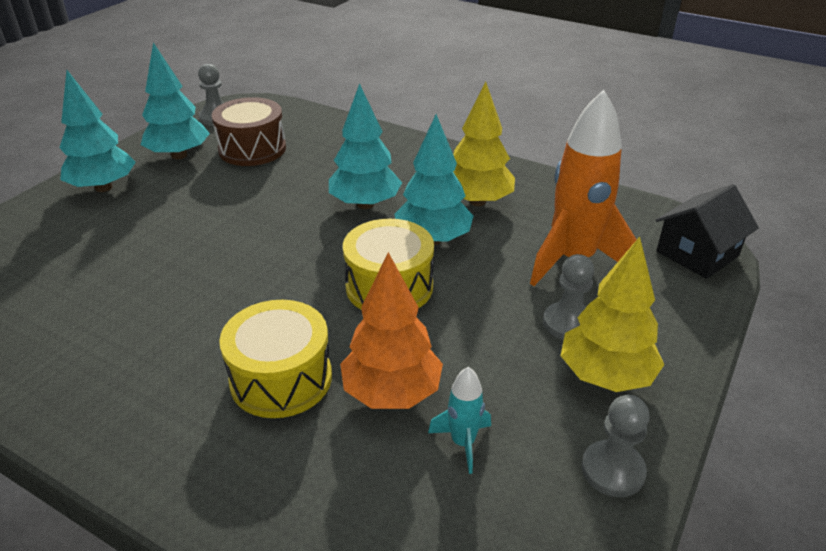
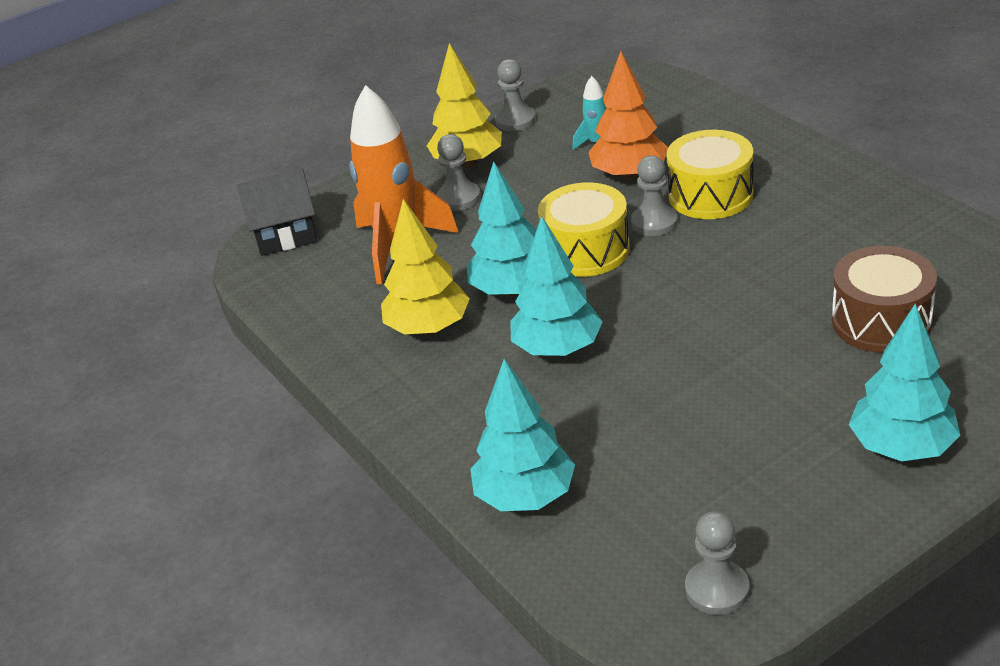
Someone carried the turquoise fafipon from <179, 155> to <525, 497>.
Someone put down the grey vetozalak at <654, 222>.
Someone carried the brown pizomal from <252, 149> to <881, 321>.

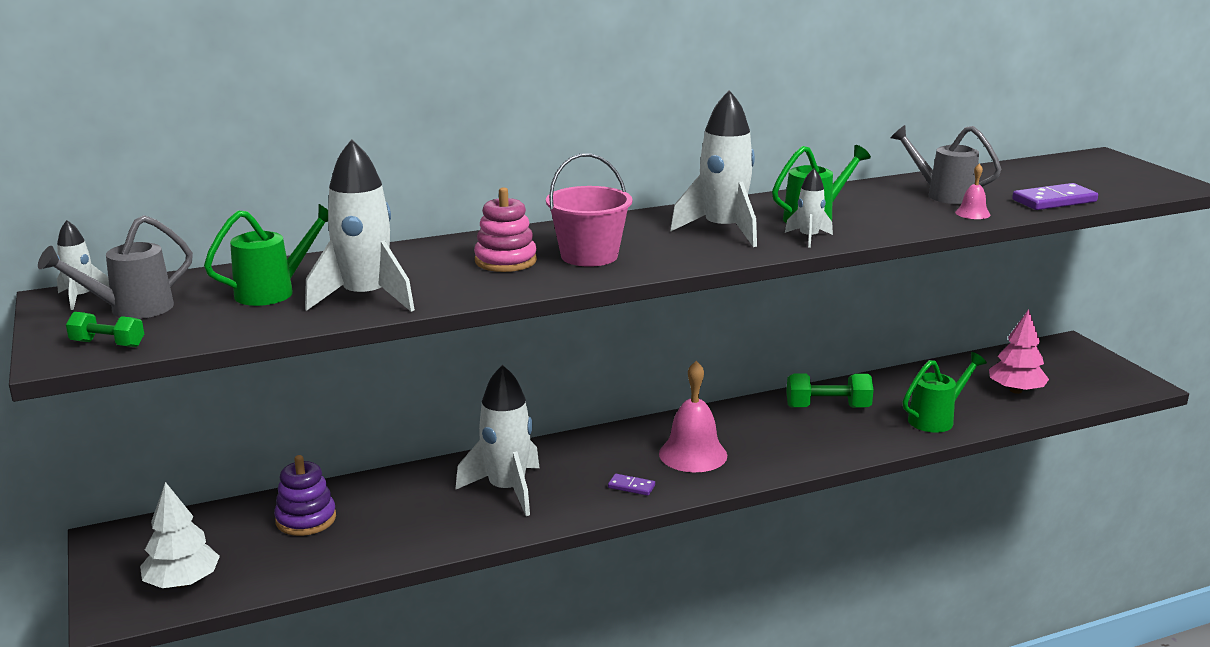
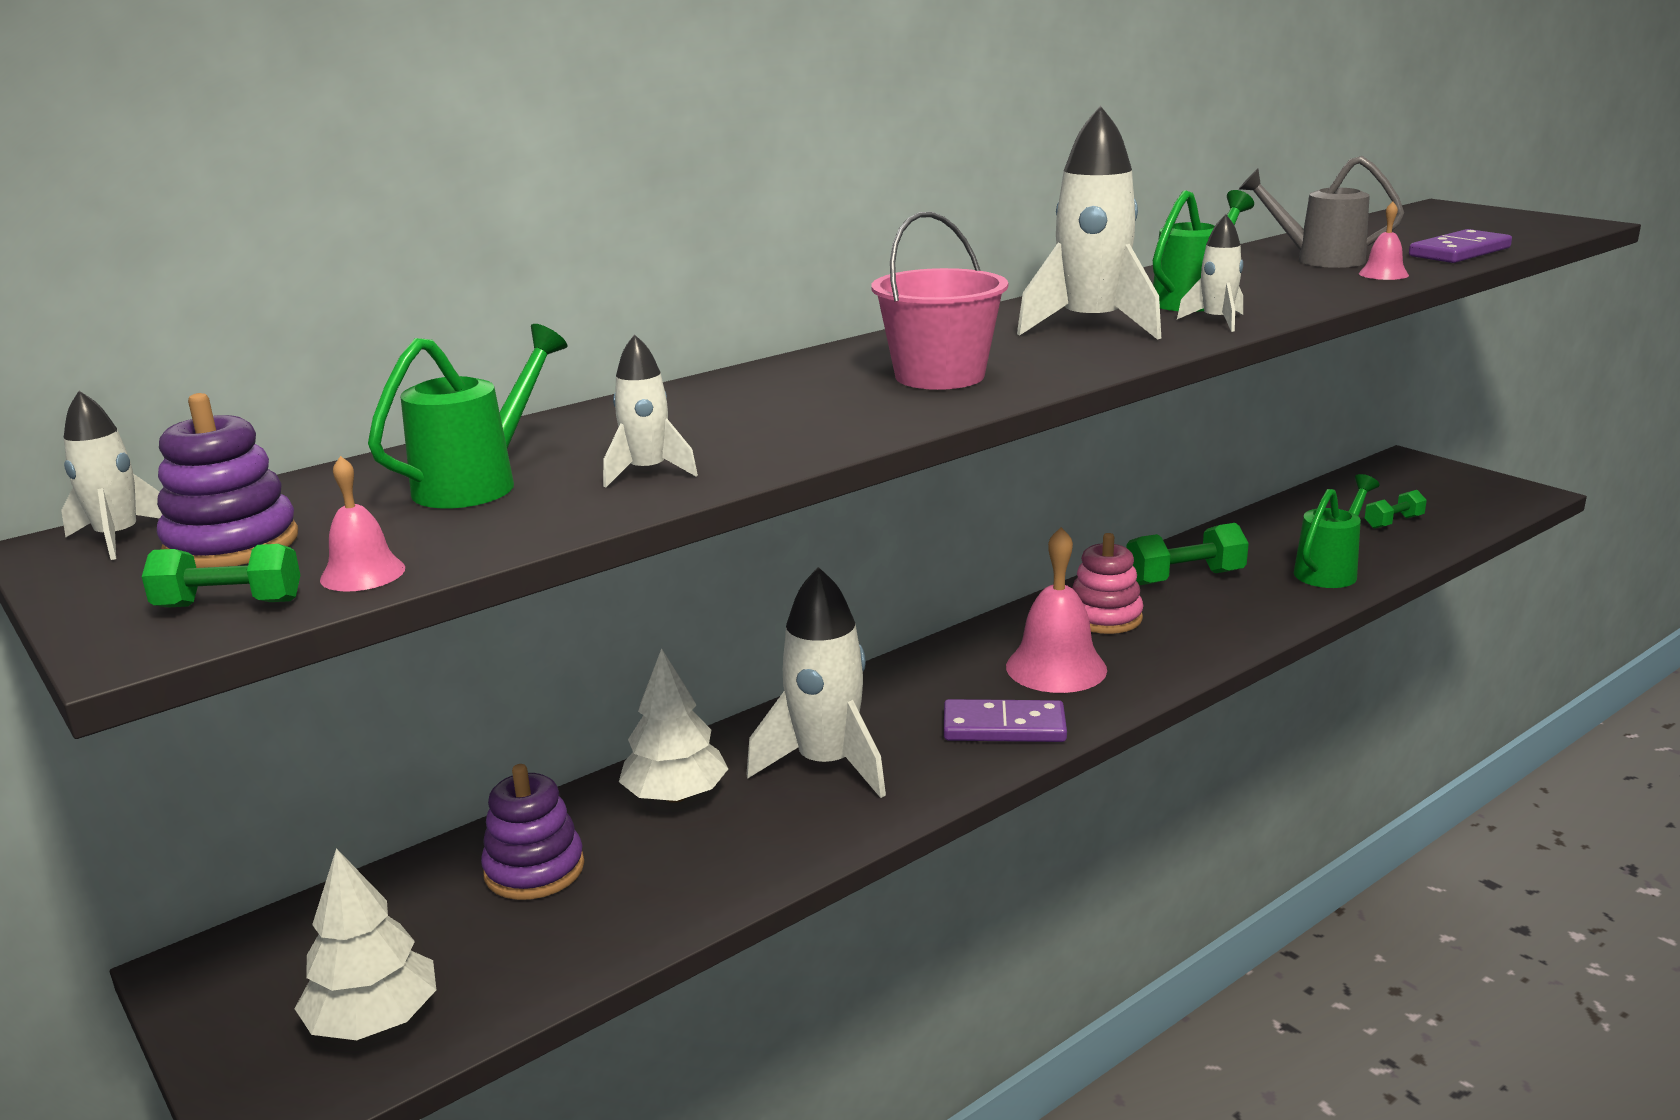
Someone swapped the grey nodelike at <130, 310> for the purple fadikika at <232, 544>.
Someone put down the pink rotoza at <363, 573>.
Someone scaled the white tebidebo at <365, 298> by 0.50.
Someone put down the white fafipon at <675, 796>.
Someone scaled the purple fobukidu at <631, 487> by 1.83.
Someone carried the pink fadikika from <505, 261> to <1104, 617>.
Someone swapped the pink fafipon at <1016, 390> for the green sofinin at <1393, 522>.

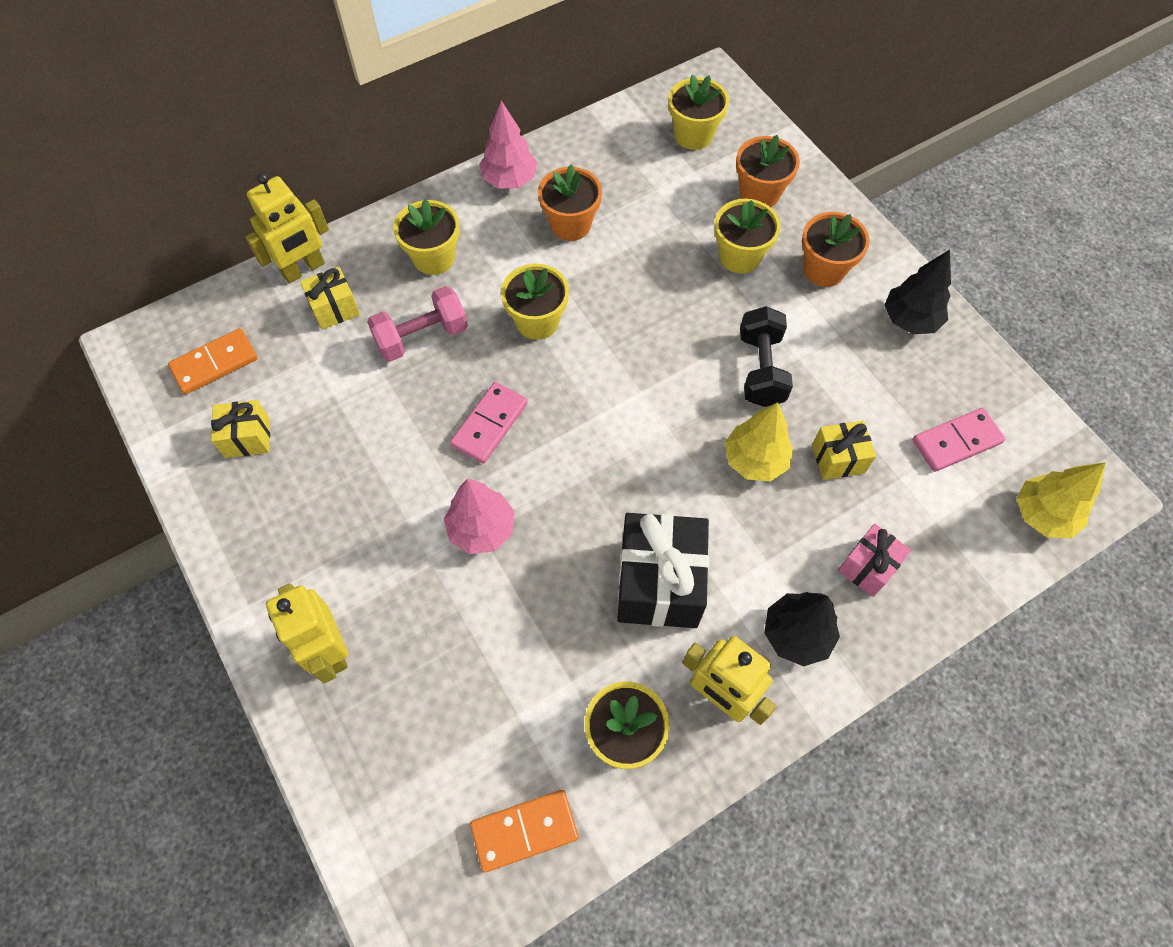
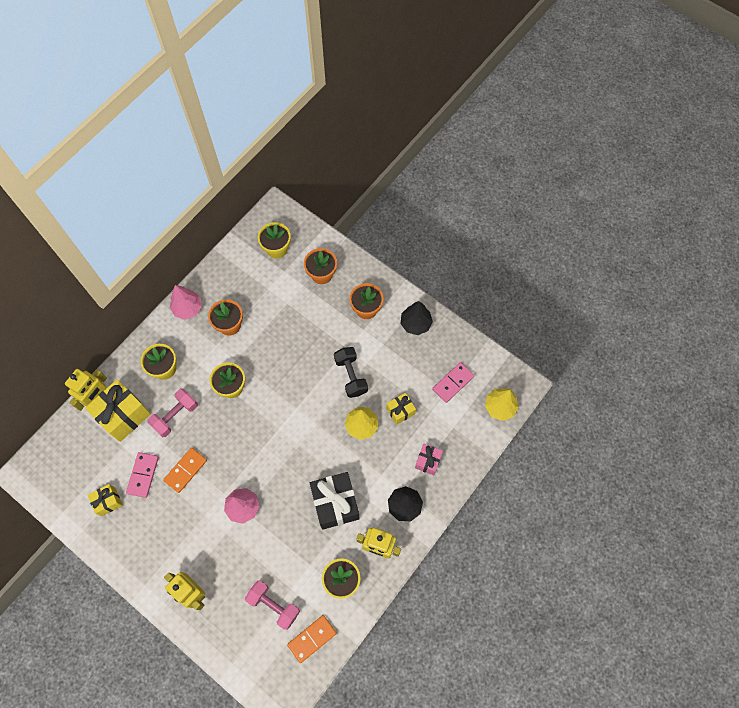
Someone scaled the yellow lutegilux at <335, 309> by 1.84.
Someone carried the pink fobukidu from <489, 424> to <143, 475>.
Someone carried the orange fobukidu from <215, 363> to <185, 470>.
Someone put down the pink sofinin at <274, 605>.
Someone took away the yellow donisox at <739, 256>.

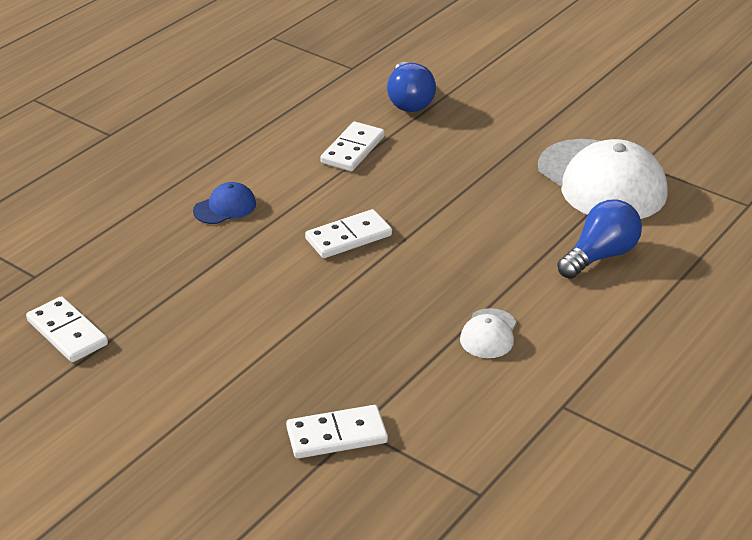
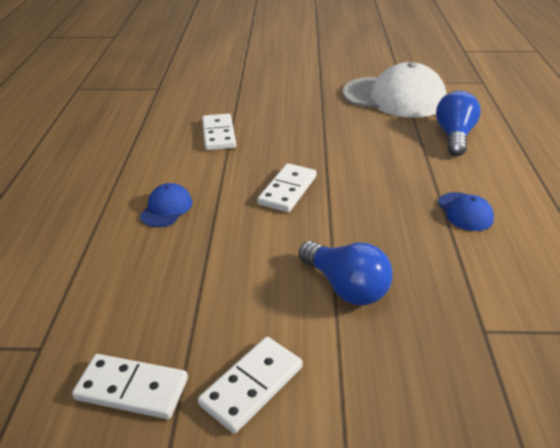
Someone carried the white fobukidu from <336, 435> to <251, 385>.
Someone carried the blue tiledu from <409, 101> to <346, 287>.
Someone repainted the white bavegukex at <488, 334>, which became the blue bavegukex at <465, 212>.

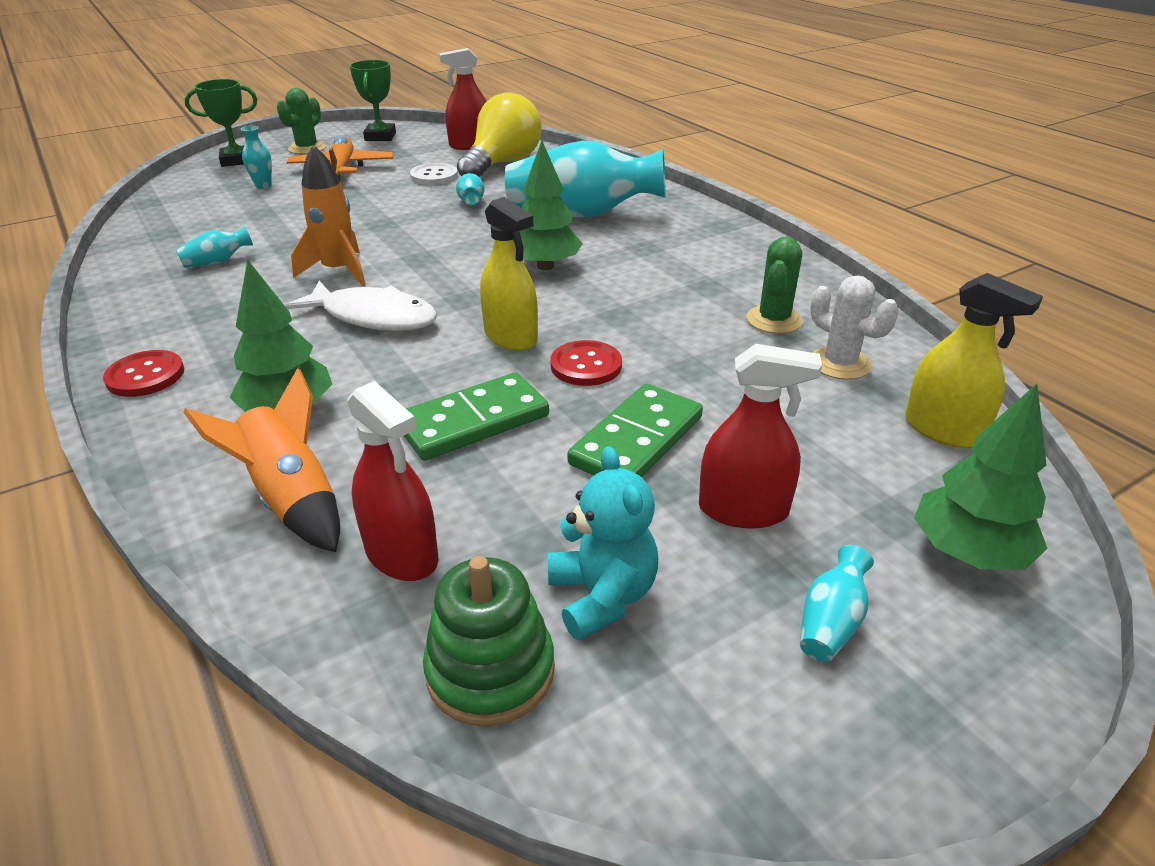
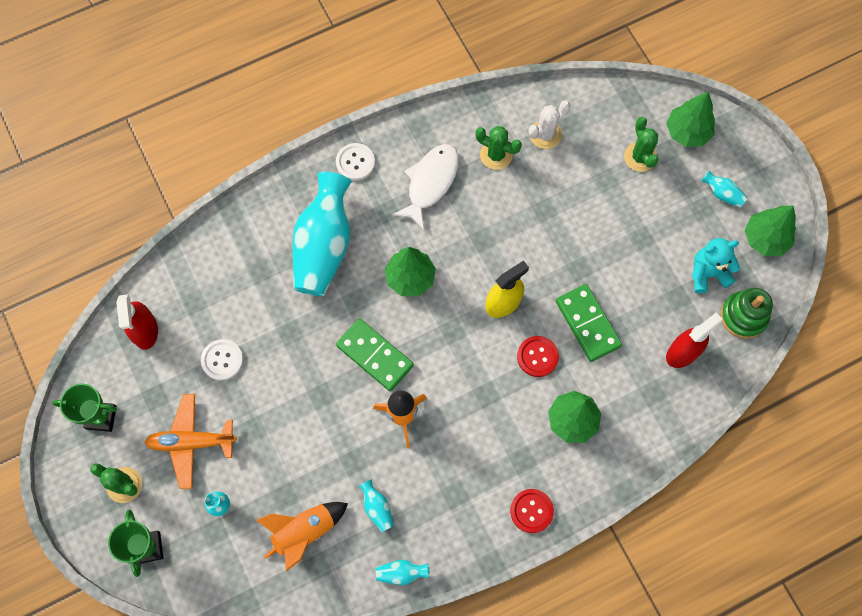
Someone carried the orange tebidebo from <292, 498> to <304, 532>.
Someone put down the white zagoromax at <355, 162>.
Someone carried the green fobukidu from <636, 440> to <374, 356>.
Someone carried the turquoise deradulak from <471, 201> to <401, 573>.
Someone carried the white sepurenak from <373, 317> to <430, 183>.
Someone carried the red zagoromax from <586, 365> to <537, 357>.
Someone put down the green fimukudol at <640, 157>.
Someone put down the green fafipon at <765, 239>.
Someone took away the yellow tiledu at <502, 164>.
Someone took away the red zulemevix at <743, 510>.
Someone took away the yellow zulemevix at <943, 430>.

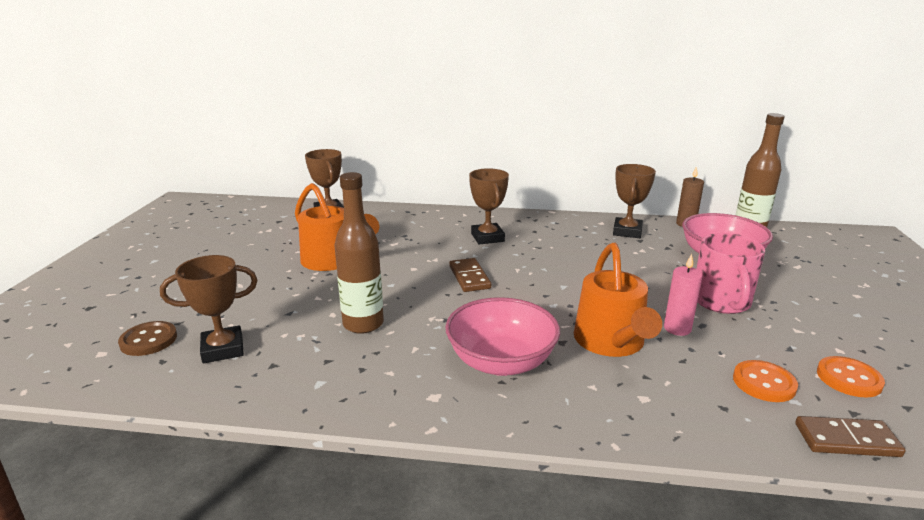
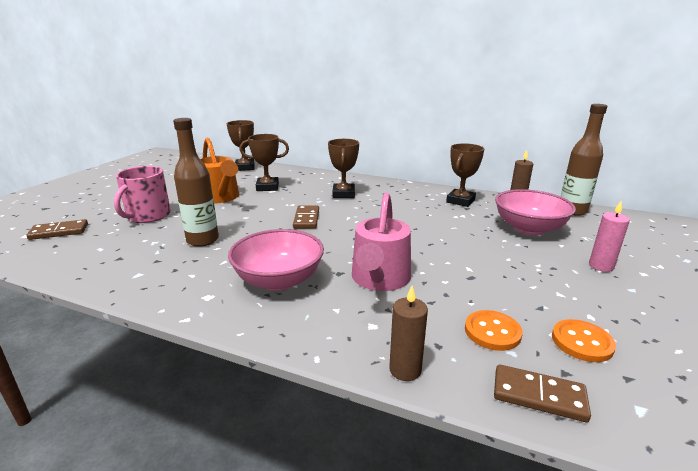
Someone swapped the brown zagoromax at <148, 340> for the brown fobukidu at <59, 232>.
Someone carried the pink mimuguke from <721, 301> to <148, 216>.
Someone carried the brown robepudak from <223, 349> to <267, 187>.
Someone repainted the orange nodelike at <611, 342>, which became the pink nodelike at <379, 279>.
Someone put down the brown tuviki at <405, 370>.
Someone carried the pink tuviki from <677, 328> to <601, 266>.

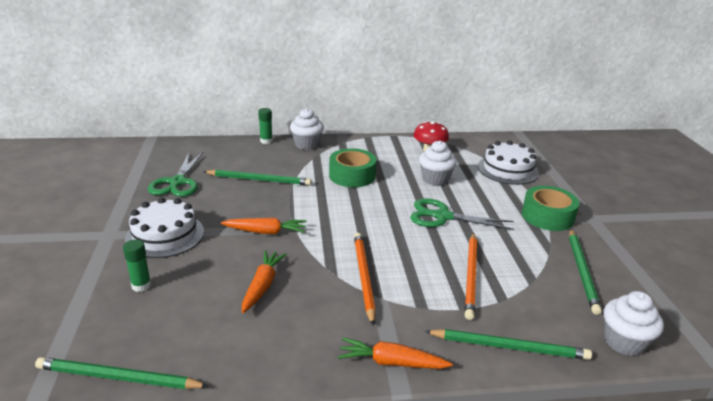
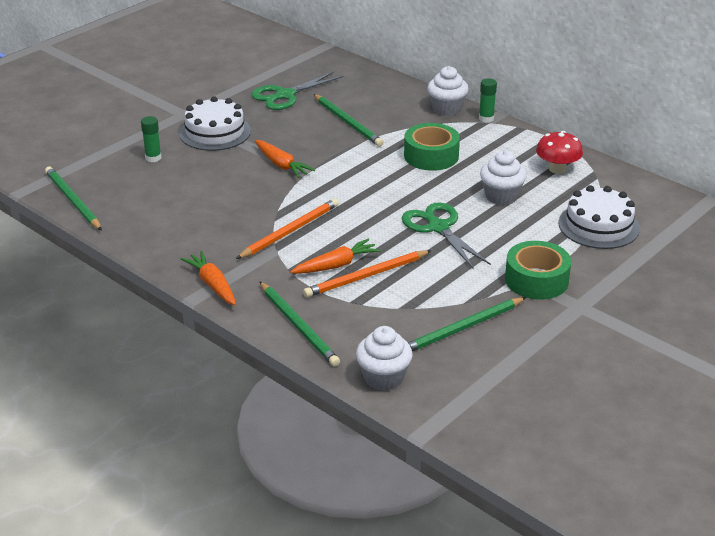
Someone carried the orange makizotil from <262, 285> to <336, 265>.
Someone carried the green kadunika from <266, 141> to <486, 118>.

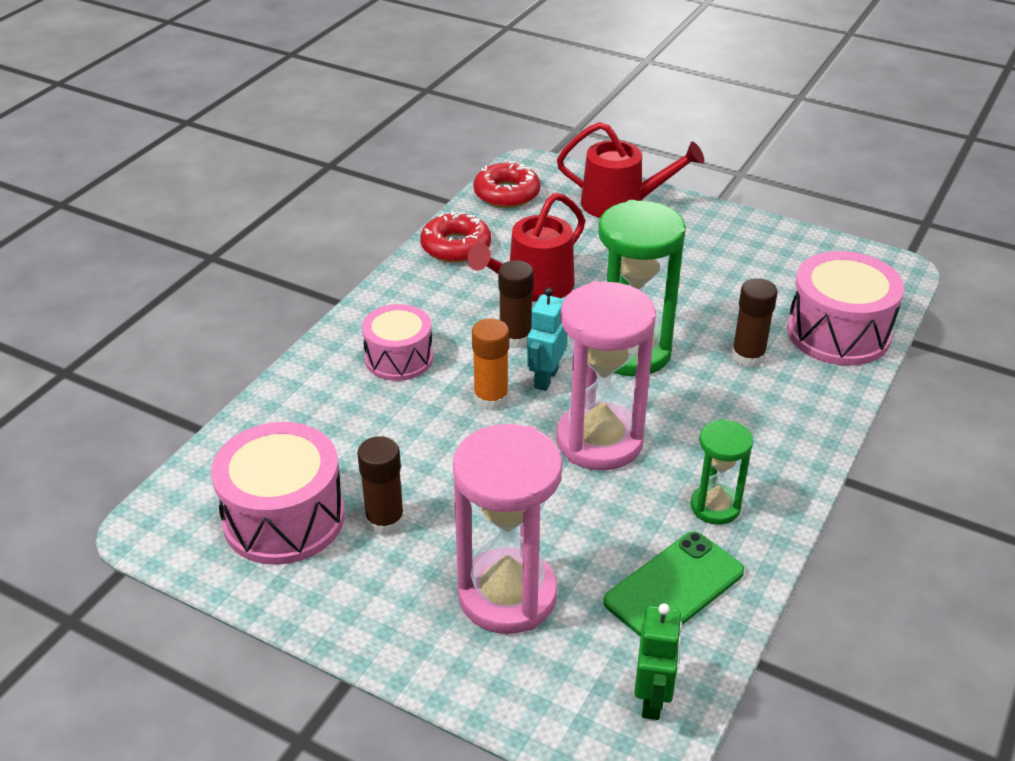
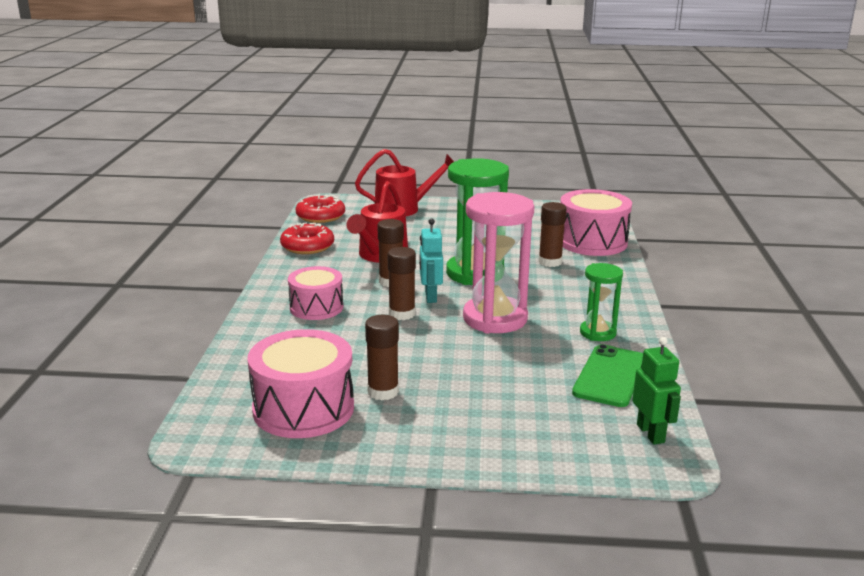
Someone repainted the orange kadunika at <491, 398>, which became the brown kadunika at <402, 314>.
Someone took away the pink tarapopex at <507, 595>.

